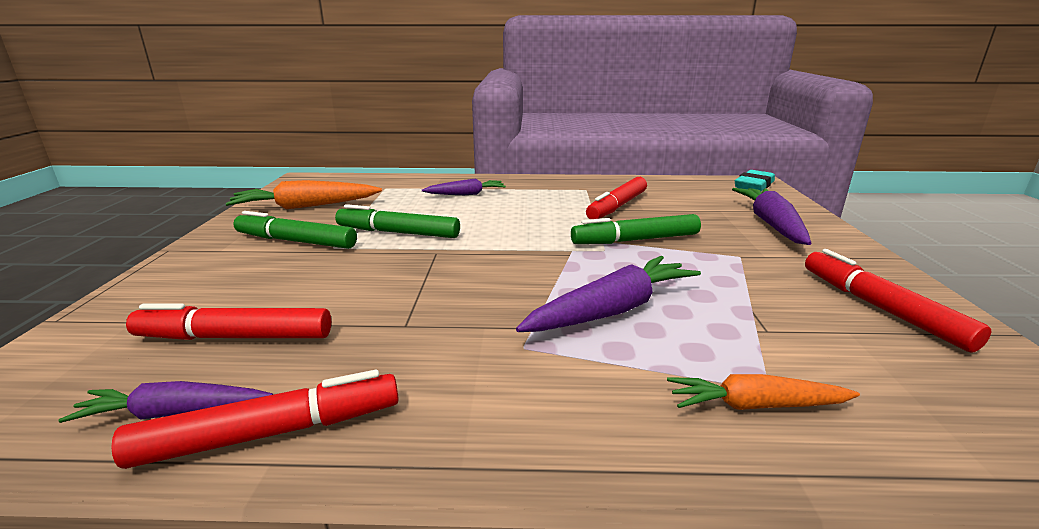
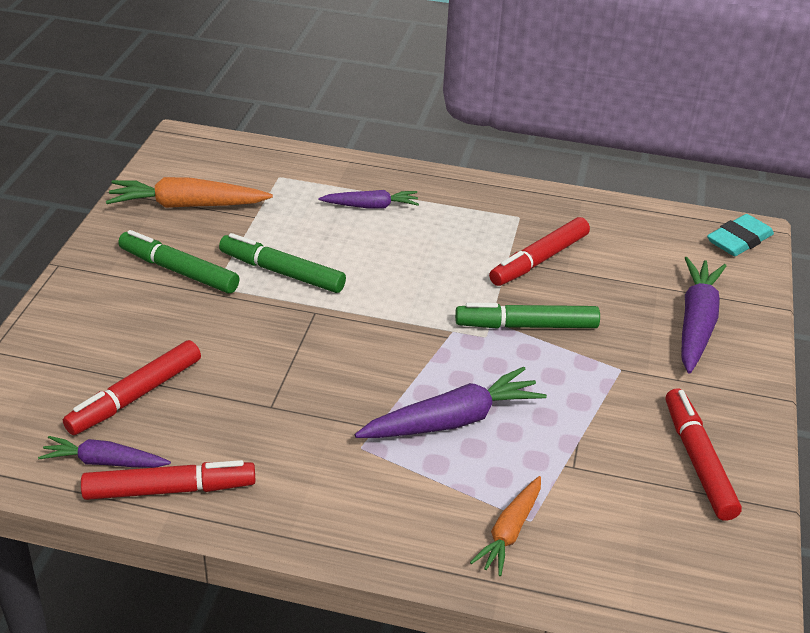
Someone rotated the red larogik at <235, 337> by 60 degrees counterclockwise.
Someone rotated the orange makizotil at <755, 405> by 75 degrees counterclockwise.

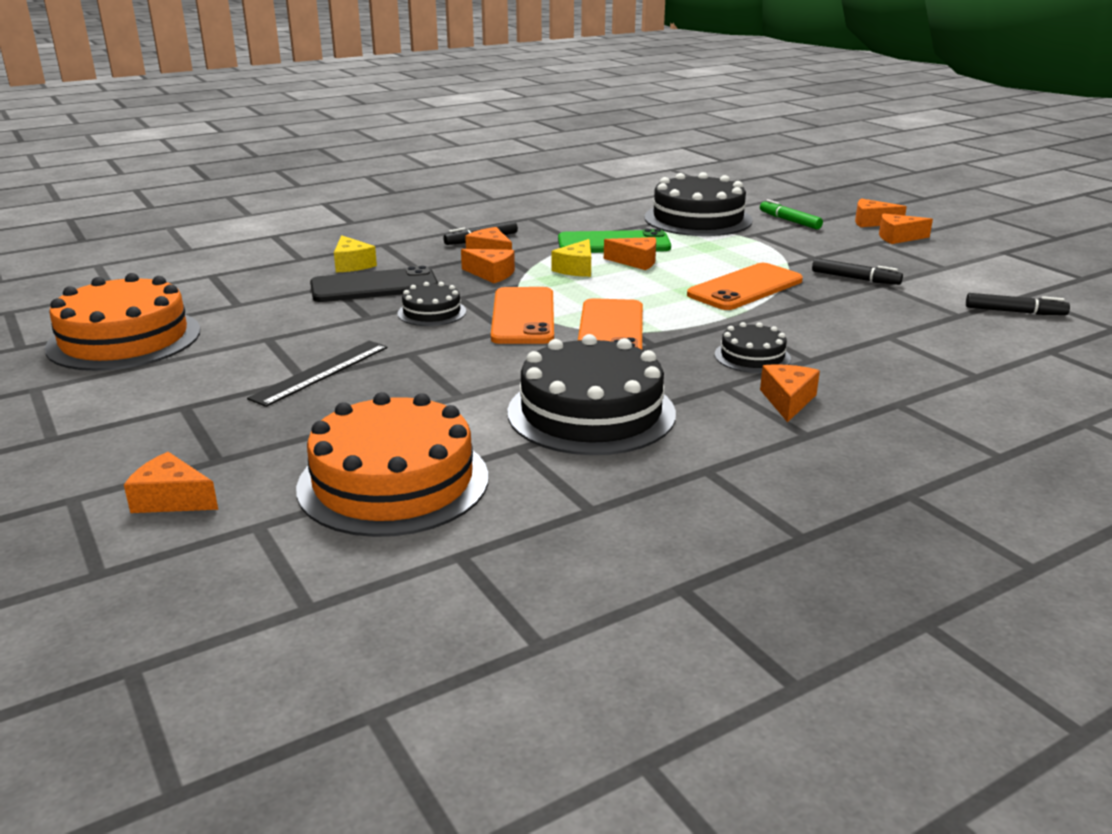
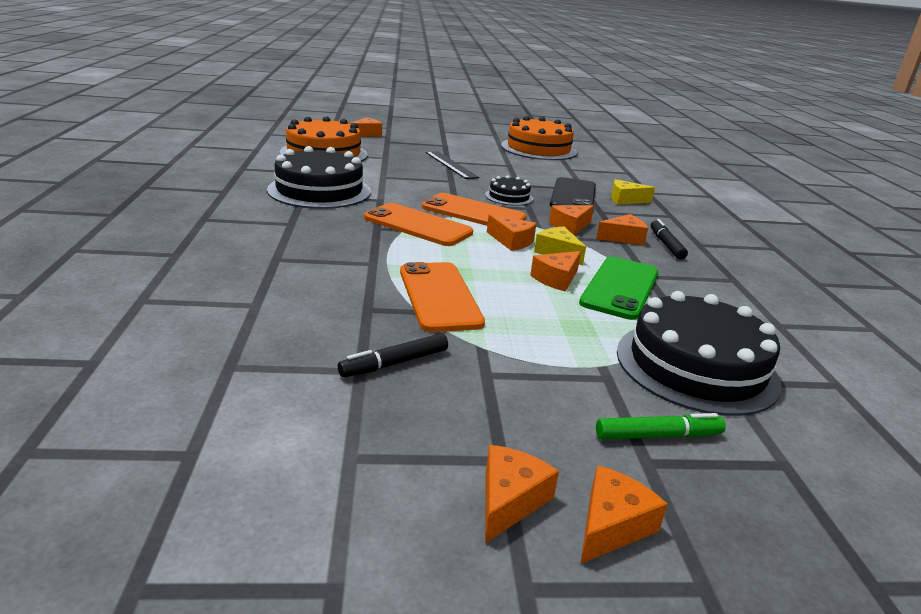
Someone carried the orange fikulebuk from <787, 401> to <511, 241>.
Someone took away the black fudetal at <752, 356>.
Someone took away the black larogik at <1014, 312>.

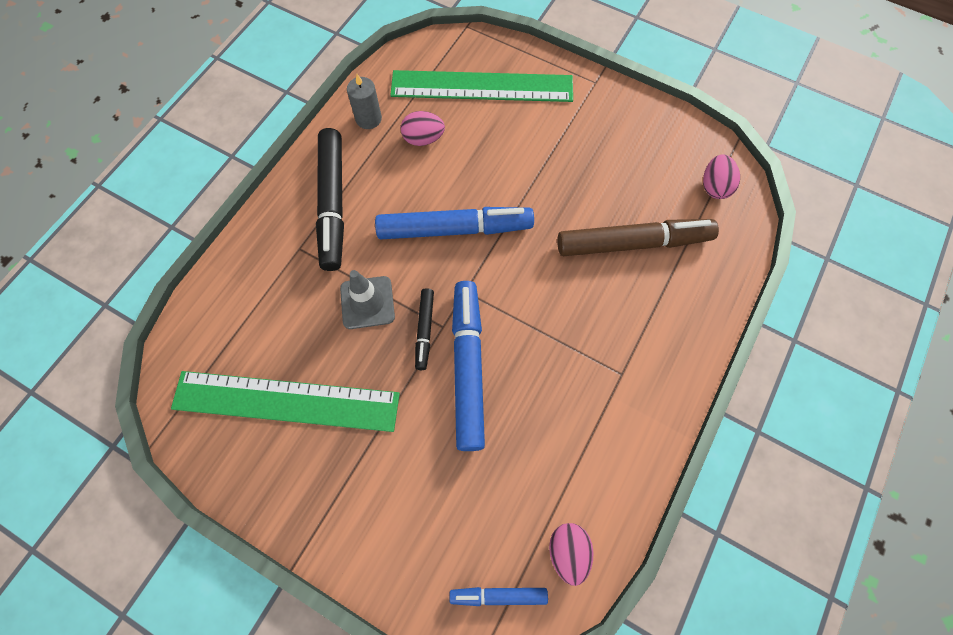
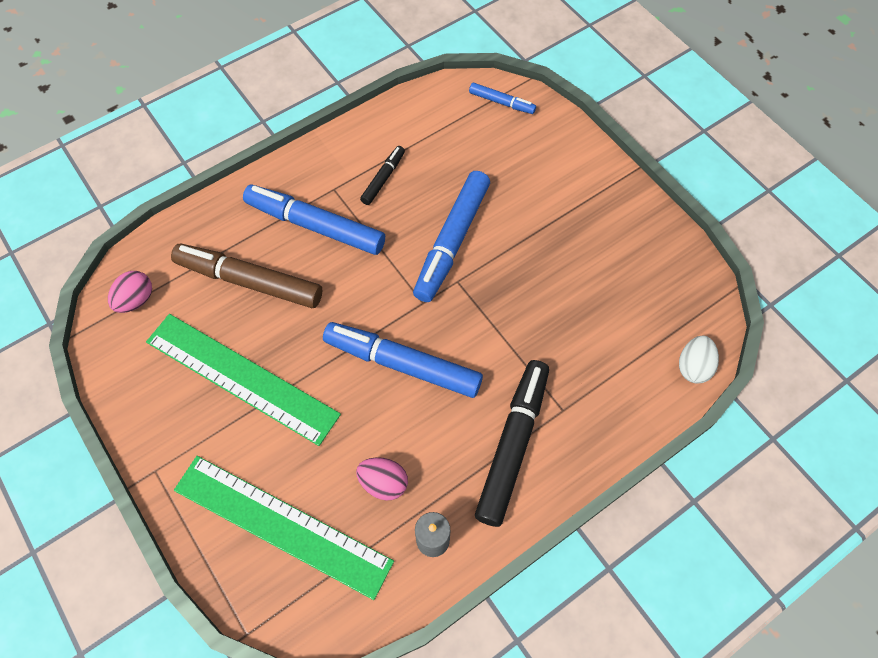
Someone carried the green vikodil from <286, 401> to <241, 378>.
Someone put down the blue larogik at <315, 226>.
Someone carried the black larogik from <424, 330> to <383, 178>.
Someone put down the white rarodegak at <693, 367>.
Someone took away the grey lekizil at <367, 302>.
Someone took away the pink rarodegak at <568, 552>.

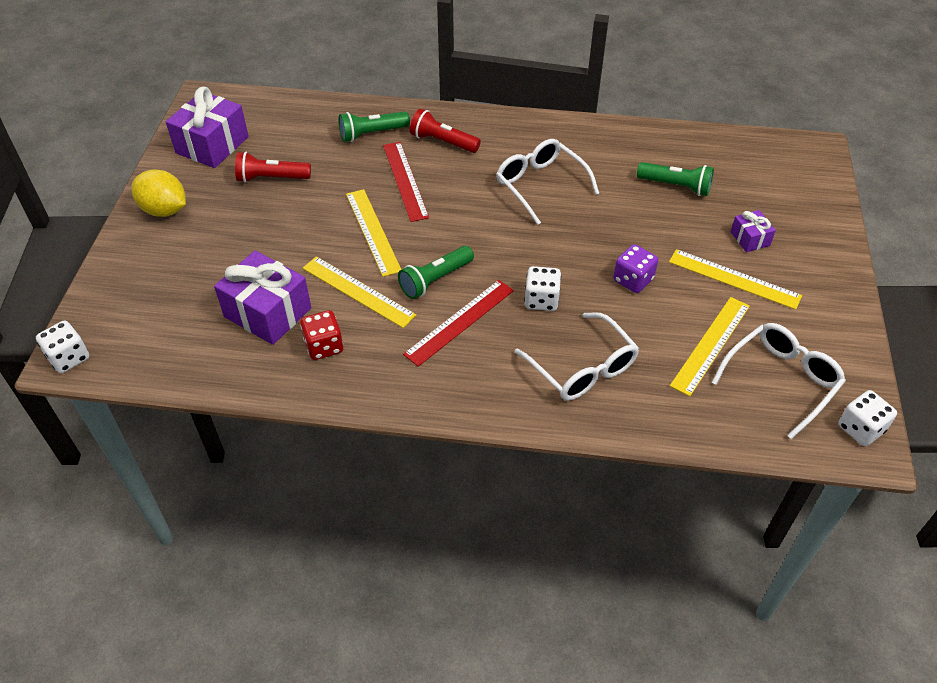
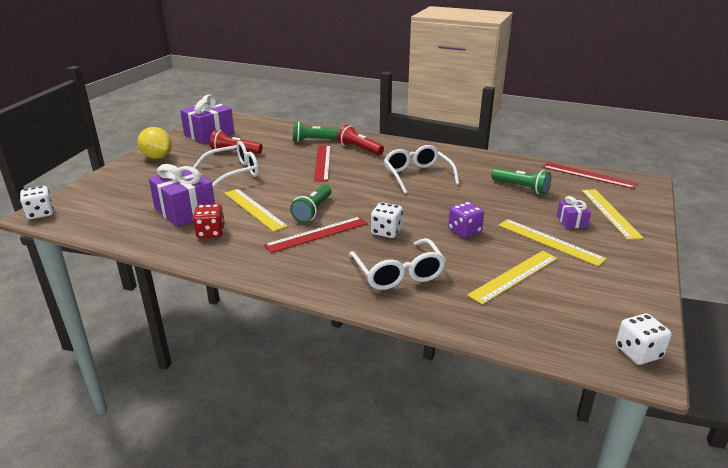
Someone carried the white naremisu from <781, 380> to <234, 172>.
Someone rotated the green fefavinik at <435, 280> by 45 degrees counterclockwise.
Someone put down the red vikodil at <588, 175>.
Someone carried the yellow vikodil from <372, 231> to <610, 213>.

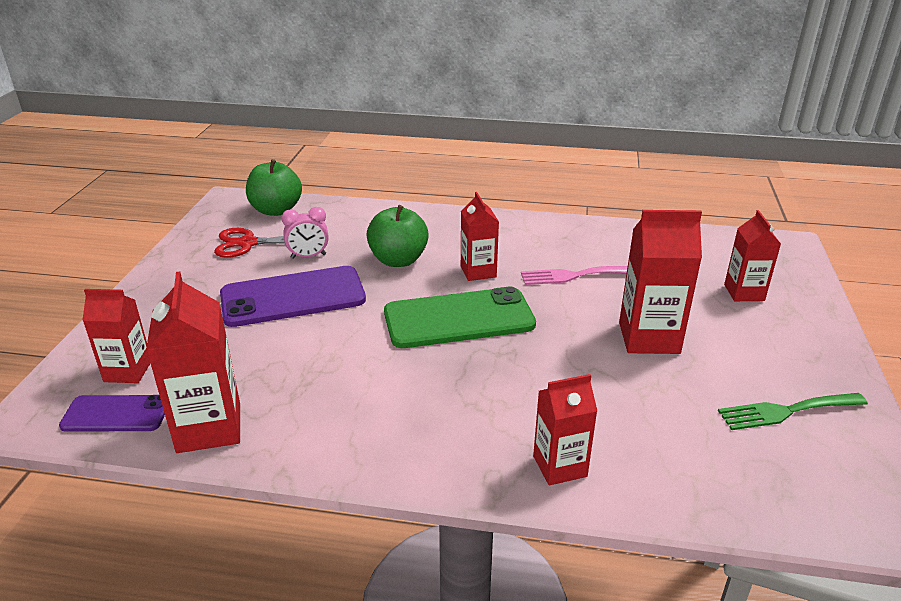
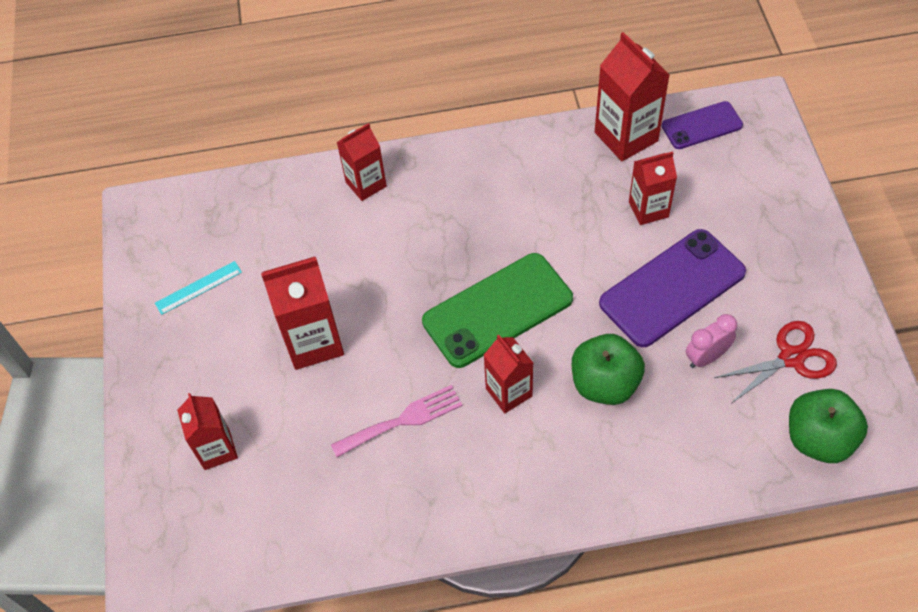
Someone swapped the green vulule at <786, 411> for the turquoise vikodil at <198, 287>.
Someone carried the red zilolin from <128, 371> to <648, 209>.

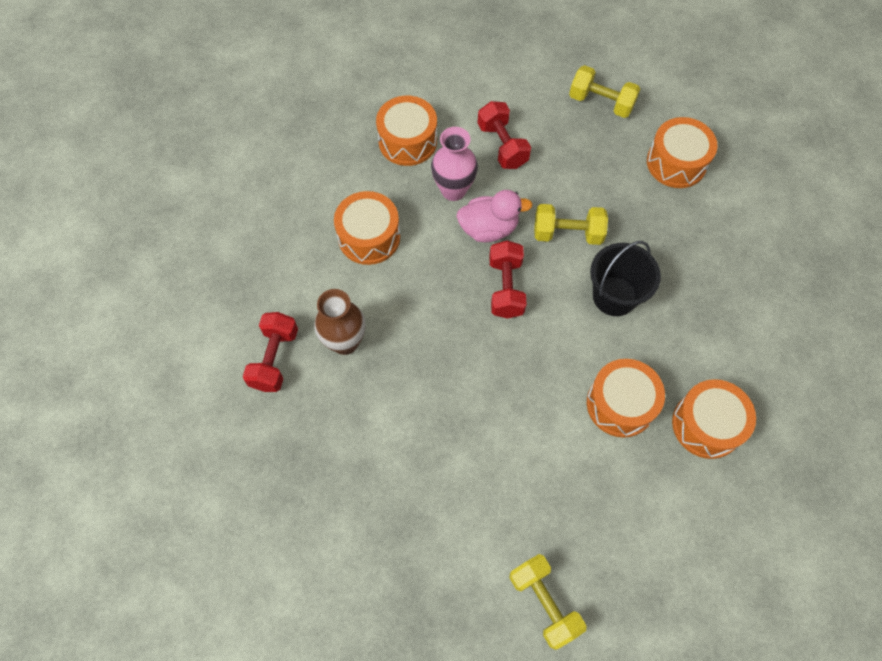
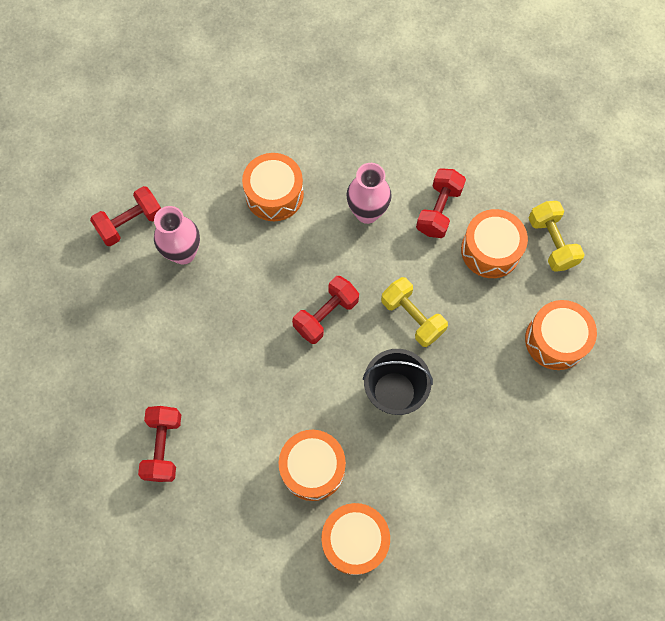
Someone put down the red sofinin at <163, 447>.
Someone repainted the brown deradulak at <345, 342>, which became the pink deradulak at <183, 253>.
Someone carried the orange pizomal from <407, 141> to <490, 250>.
Someone took away the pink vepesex at <488, 228>.
Someone took away the yellow sofinin at <544, 602>.

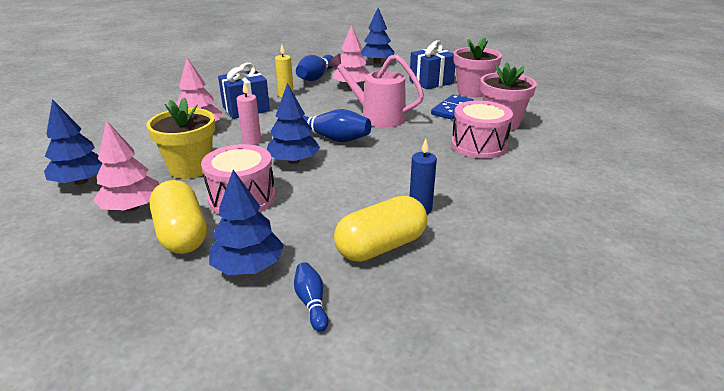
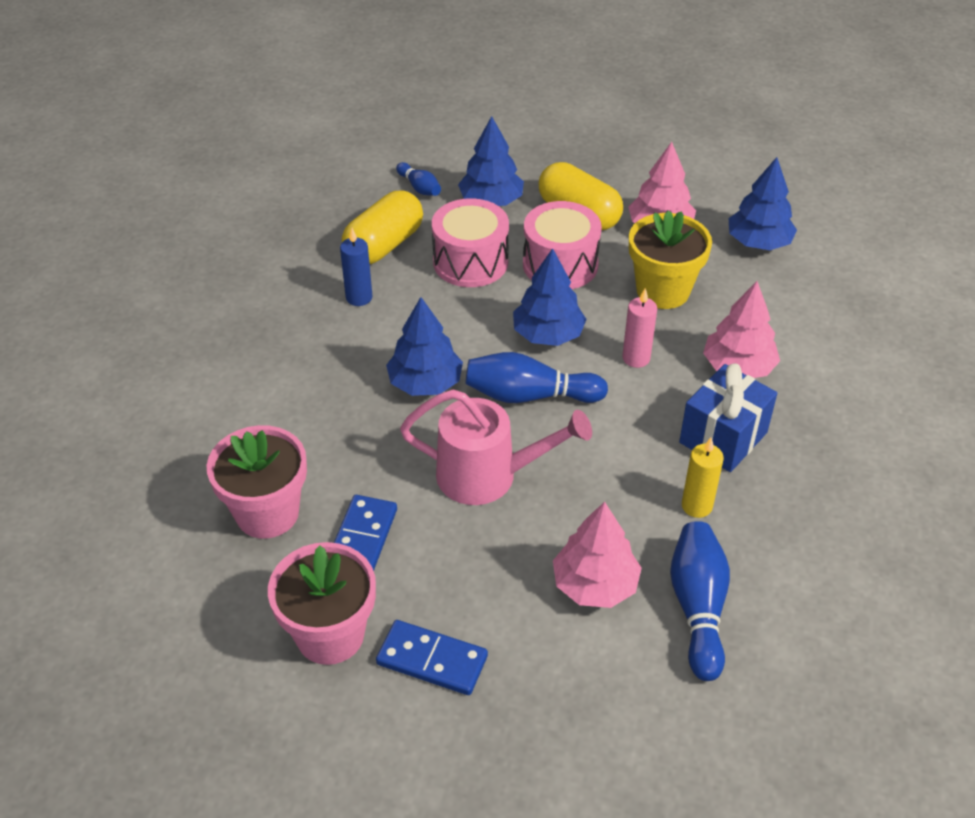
Someone swapped the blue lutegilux at <431, 82> for the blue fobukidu at <432, 660>.
Someone carried the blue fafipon from <377, 62> to <425, 383>.
Someone carried the pink pizomal from <478, 145> to <470, 262>.

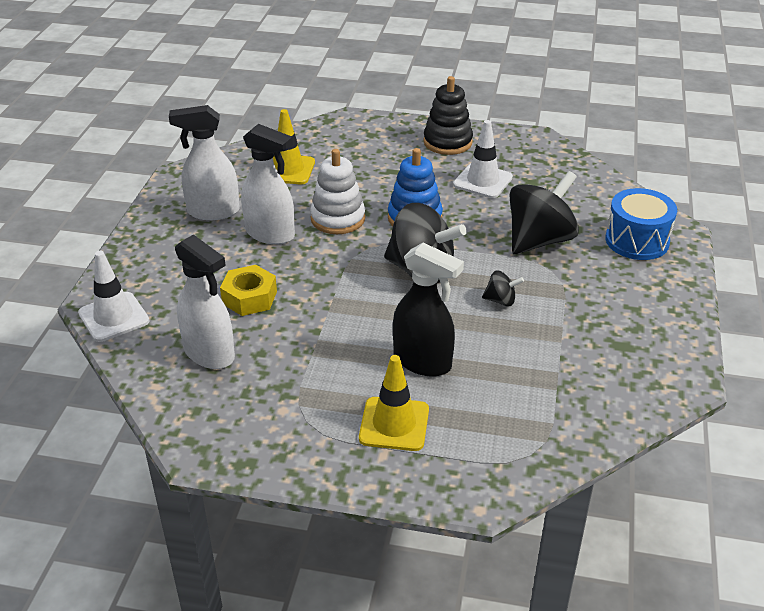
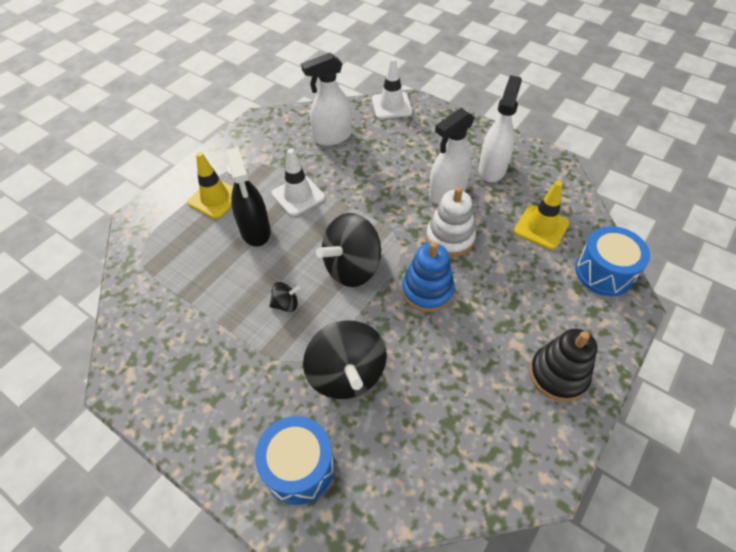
Someone rotated the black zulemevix at <423, 362> by 75 degrees counterclockwise.
Someone rotated the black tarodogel at <501, 300> by 135 degrees counterclockwise.
Someone carried the white lekizil from <482, 181> to <298, 196>.
Someone put down the blue pizomal at <604, 272>.
Someone took away the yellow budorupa at <249, 297>.

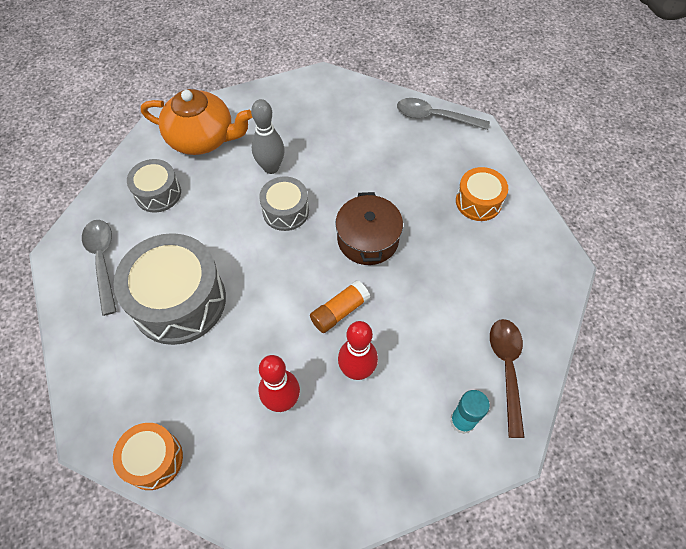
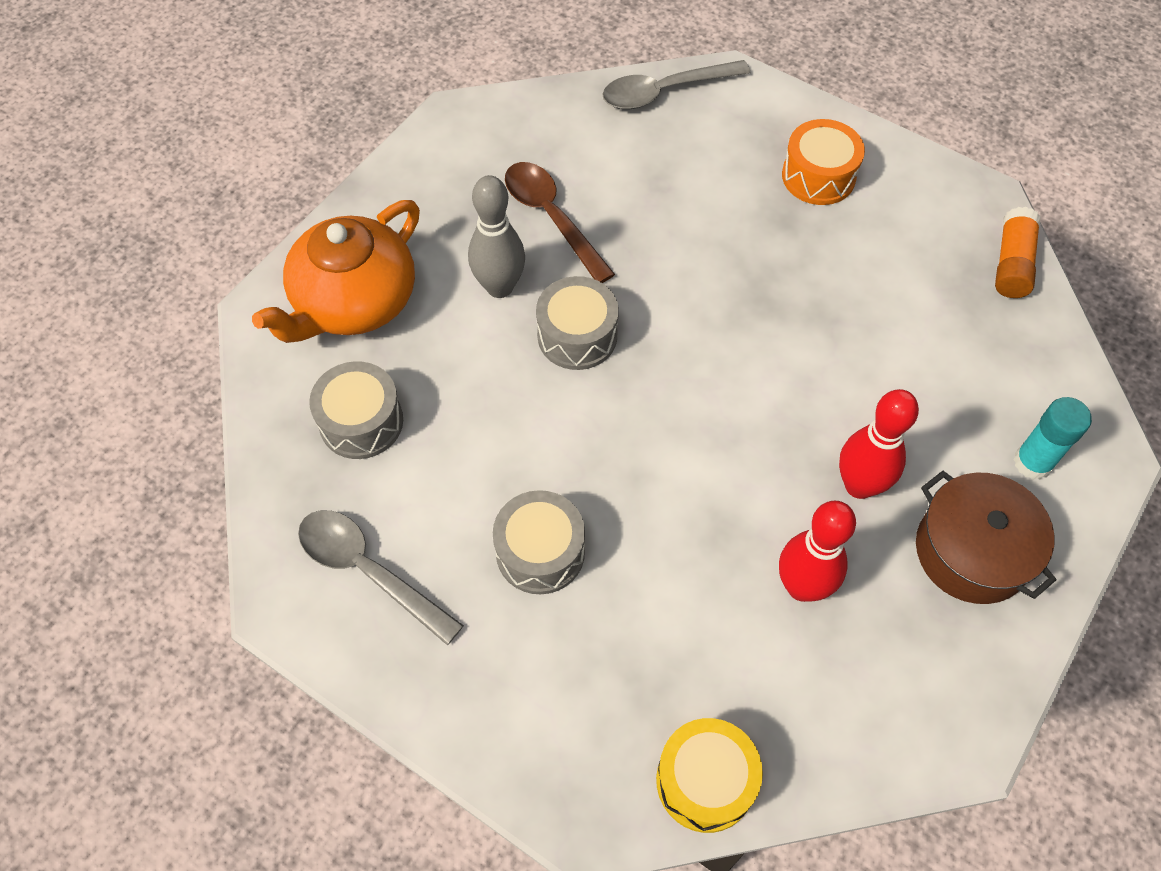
Someone rotated the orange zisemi at <202, 138> by 150 degrees clockwise.
Someone scaled the grey pizomal at <179, 301> by 0.54.
Someone carried the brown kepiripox from <507, 369> to <552, 218>.
Someone repainted the orange pizomal at <153, 459>, which became the yellow pizomal at <705, 781>.
Someone carried the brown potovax from <368, 239> to <971, 551>.
Someone carried the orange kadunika from <339, 311> to <1011, 264>.

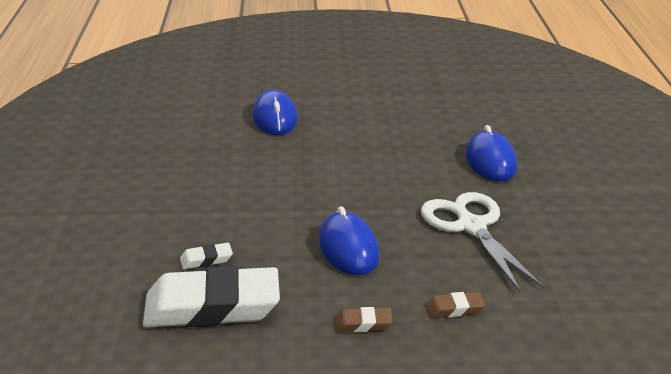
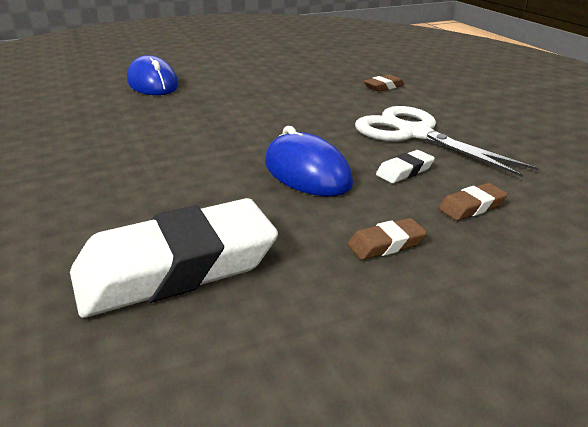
Someone swapped the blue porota at <490, 161> for the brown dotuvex at <383, 87>.
Someone carried the white dotuvex from <206, 260> to <404, 171>.

